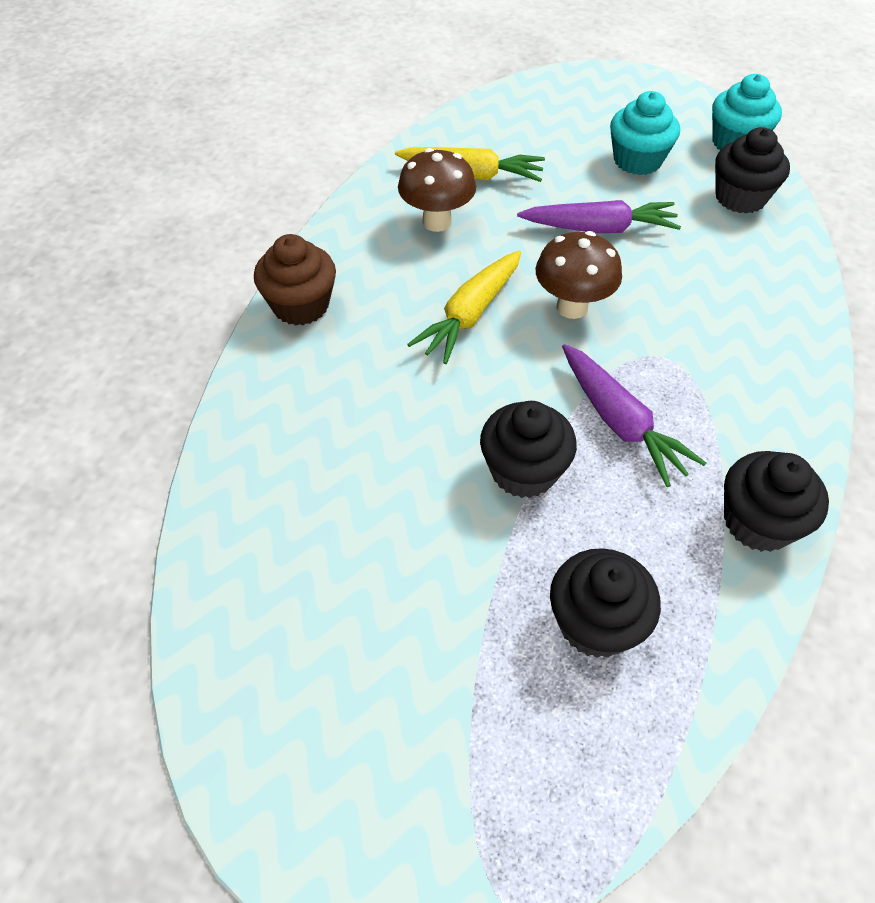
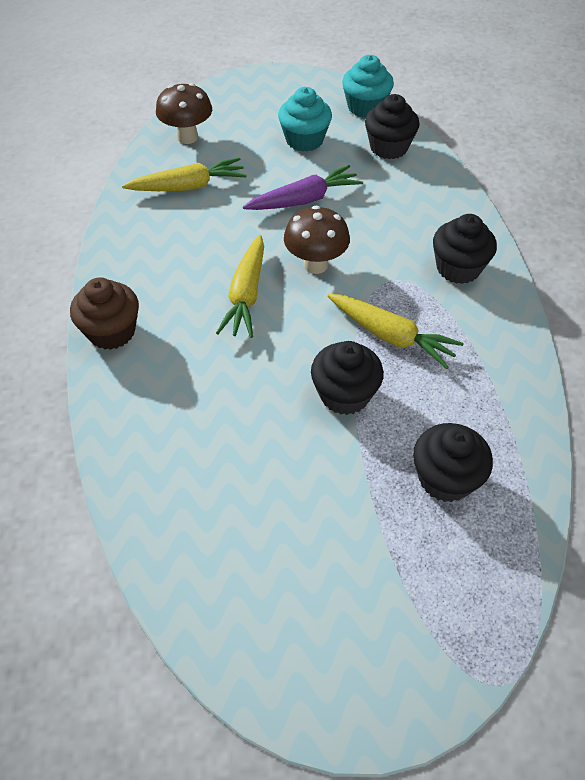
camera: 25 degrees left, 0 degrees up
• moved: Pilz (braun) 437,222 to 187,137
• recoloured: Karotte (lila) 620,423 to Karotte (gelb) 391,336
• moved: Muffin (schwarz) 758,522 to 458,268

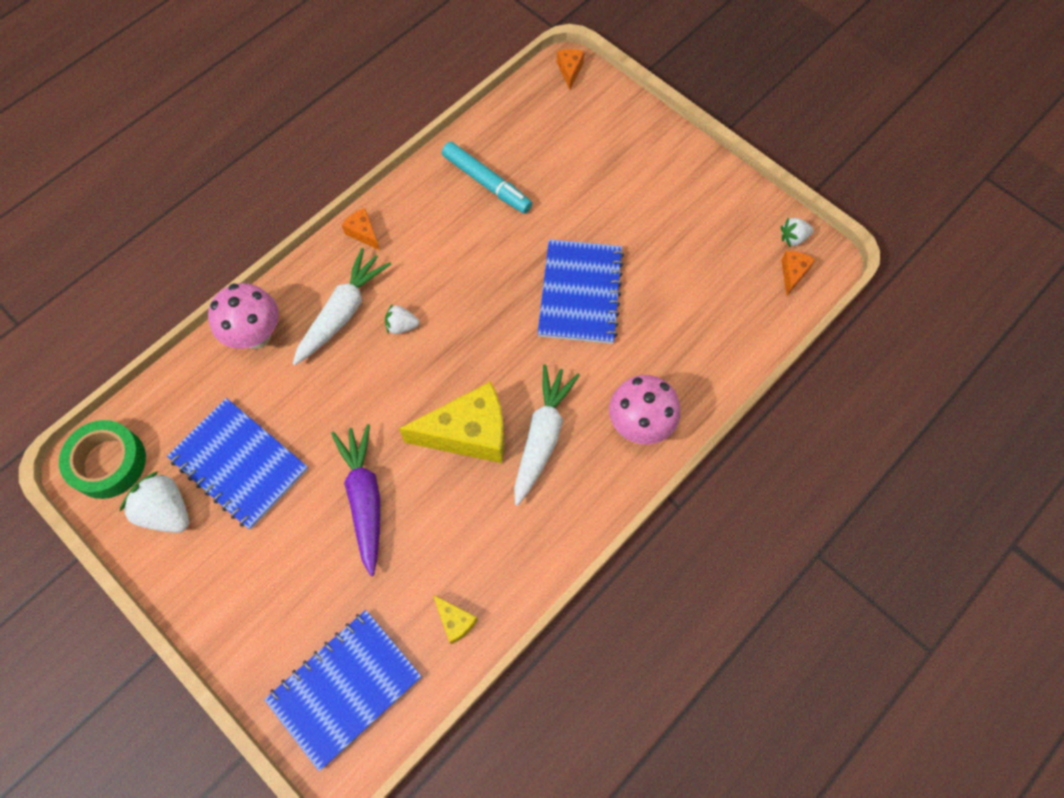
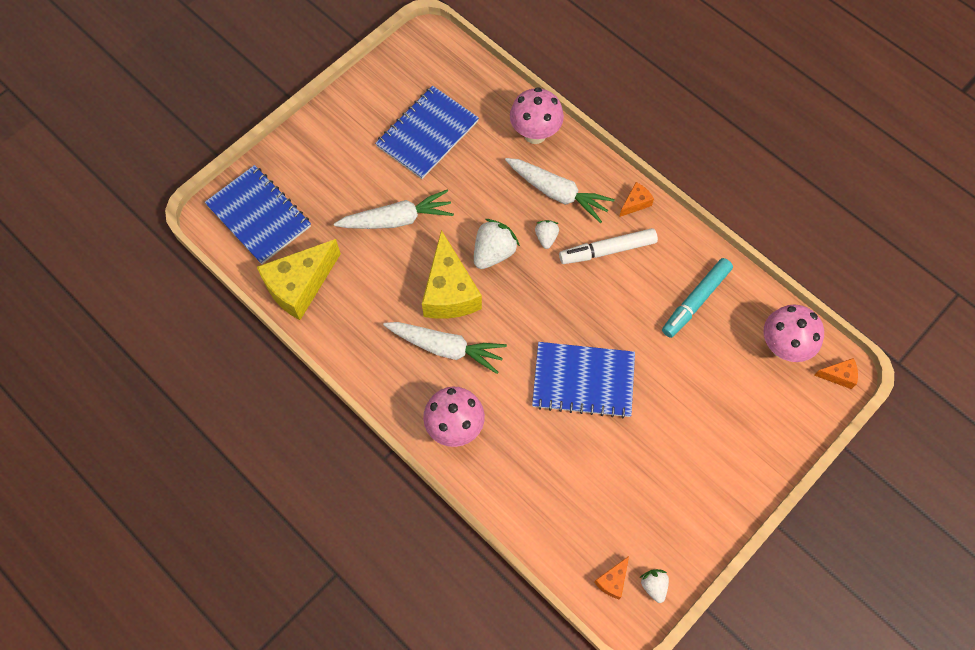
camera: 90 degrees right, 0 degrees up
• turned: Käse (orange) 793,273 = 612,580 105 degrees clockwise
• removed: Klebeband (grün) 108,462
• recoloured: Karotte (lila) 364,499 to Karotte (weiß) 397,219
• moved: Erdbeere (weiß) 166,511 to 493,252
• resized: Käse (gelb) 455,621 = 300,286 x2.20
• added: Filzstift (weiß) 607,250
• added: Pilz (rosa) 783,346

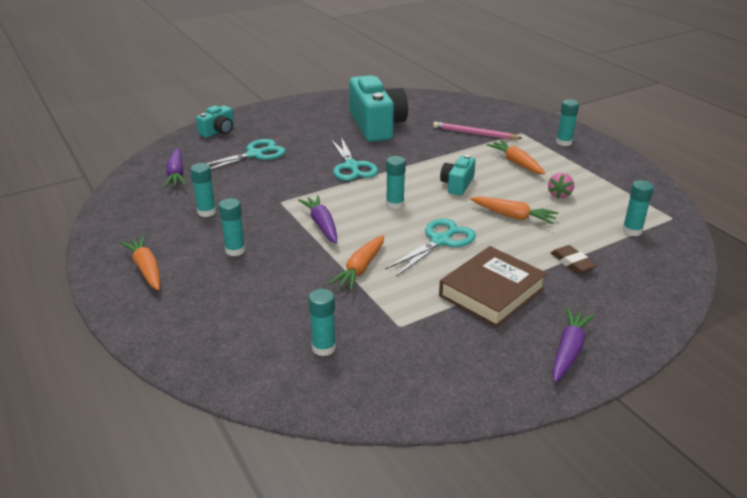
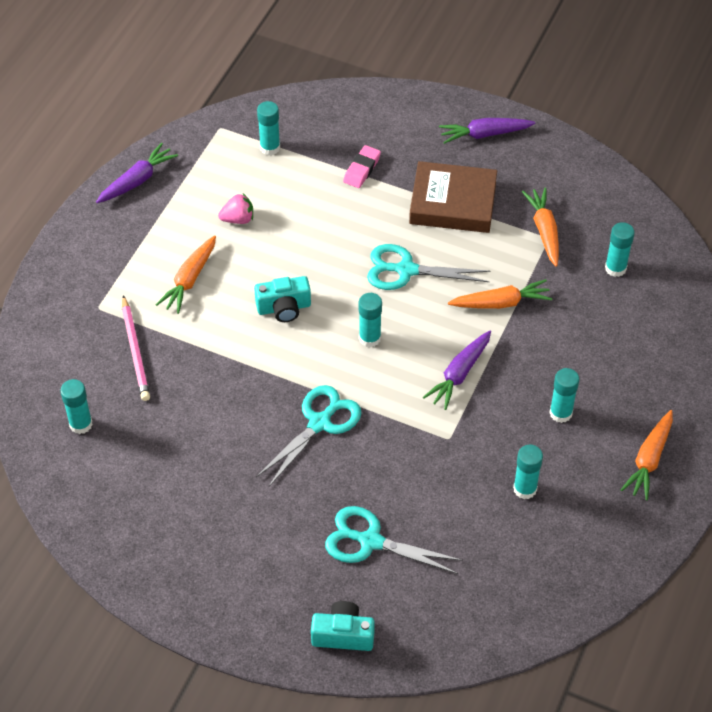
camera: 125 degrees left, 20 degrees up
• removed: Kamera (türkis) 376,125
• moved: Klebestift (türkis) 564,142 to 81,424
• moved: Karotte (lila) 176,174 to 137,180
• moved: Karotte (orange) 513,216 to 544,231
• recoloured: Radiergummi (braun) 572,263 to Radiergummi (rosa) 362,169

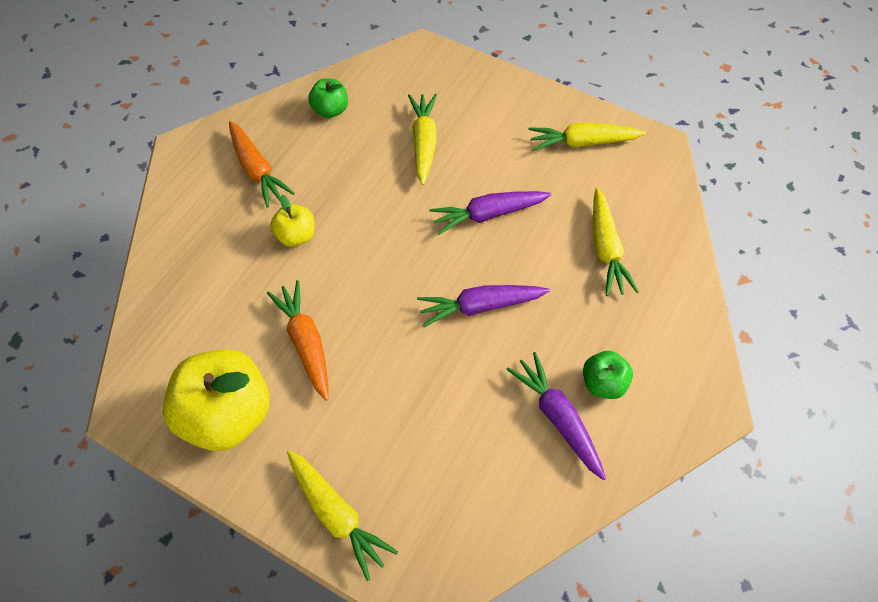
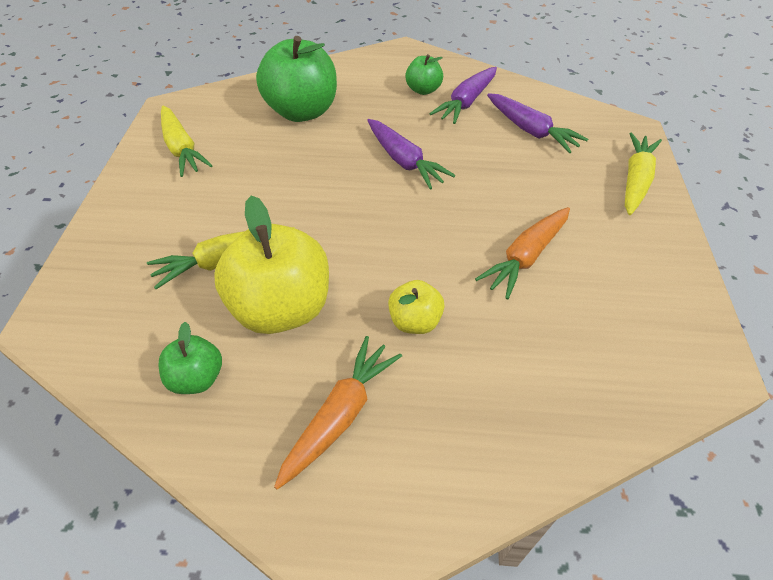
camera: 115 degrees left, 10 degrees down
• replaced: Karotte (gelb) 606,248 to Apfel (grün) 302,111
• moved: Karotte (lila) 488,214 to 530,130
• moved: Apfel (gelb) 228,414 to 281,308

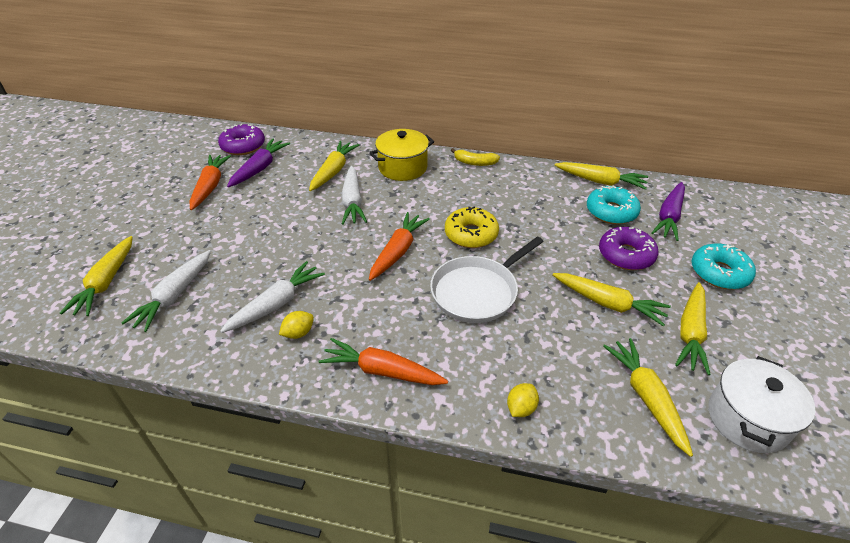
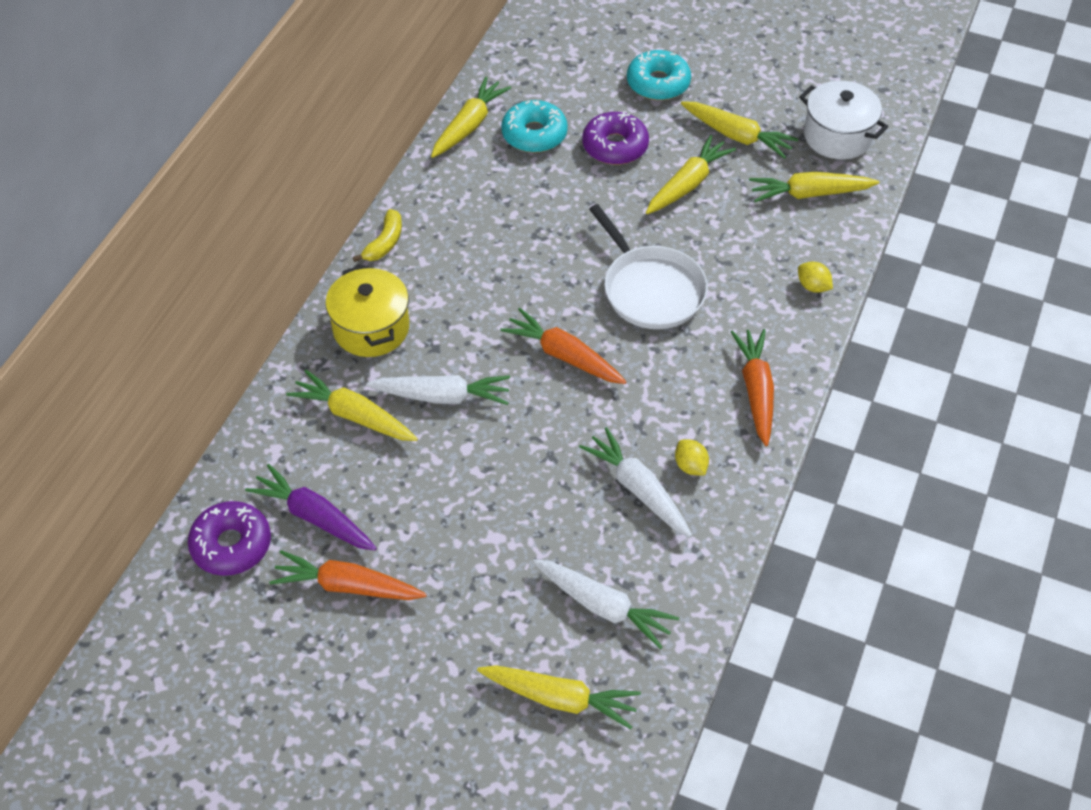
camera: 80 degrees left, 10 degrees up
• removed: Karotte (lila) 669,217
• removed: Donut (gelb) 471,234
• turned: Karotte (orange) 382,371 = 756,391 150 degrees clockwise

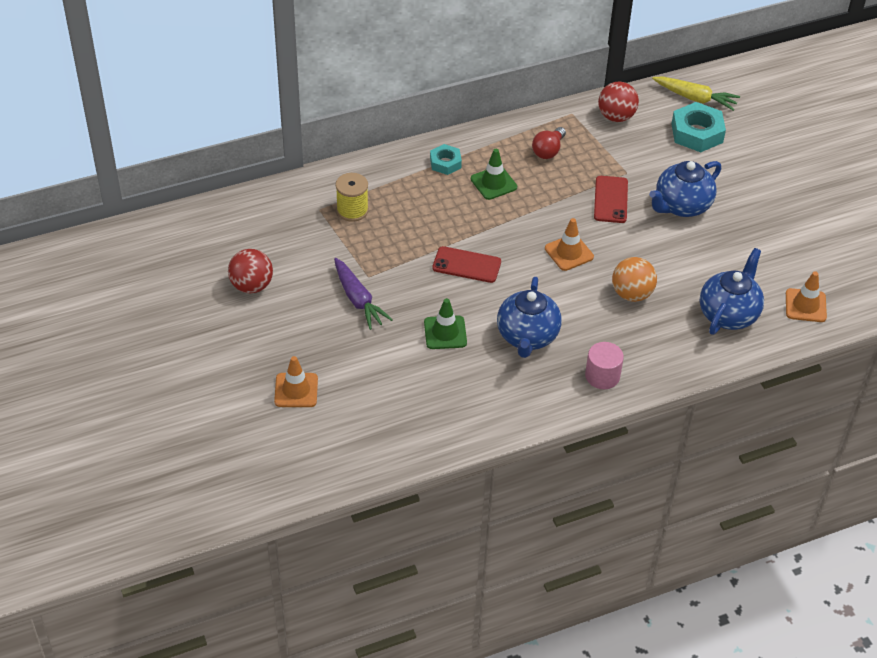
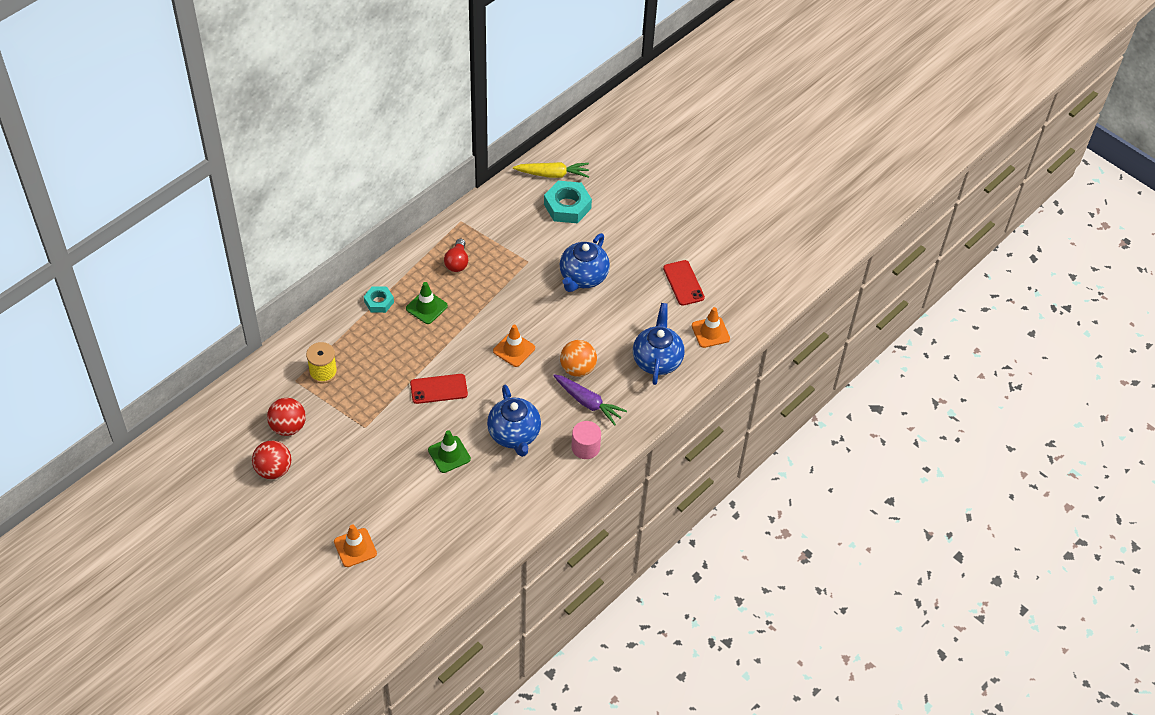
camera: 25 degrees left, 5 degrees up
• moved: Ball (rot) 616,117 to 288,427
• moved: Handy (rot) 611,199 to 683,283
• moved: Karotte (lila) 358,299 to 588,402

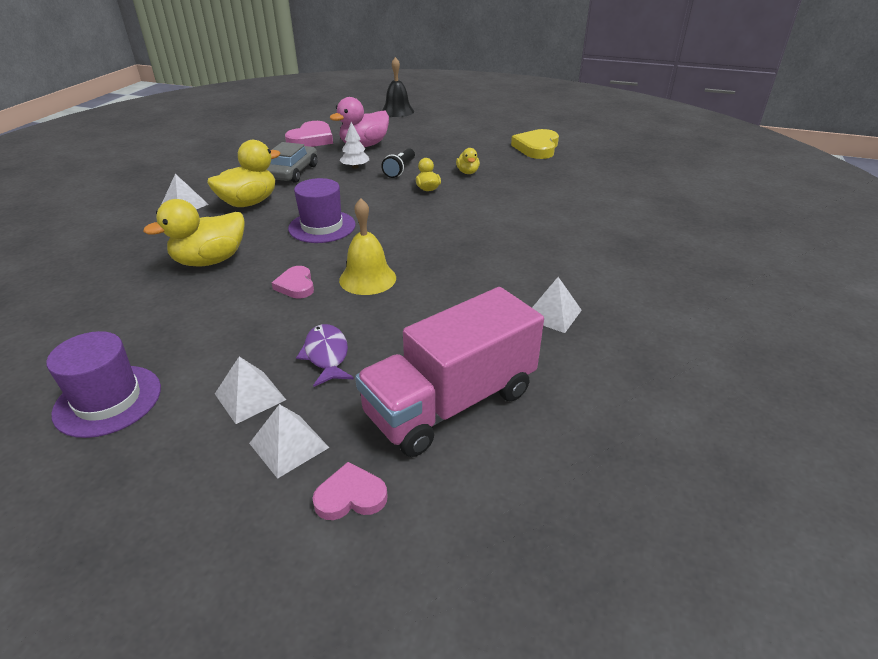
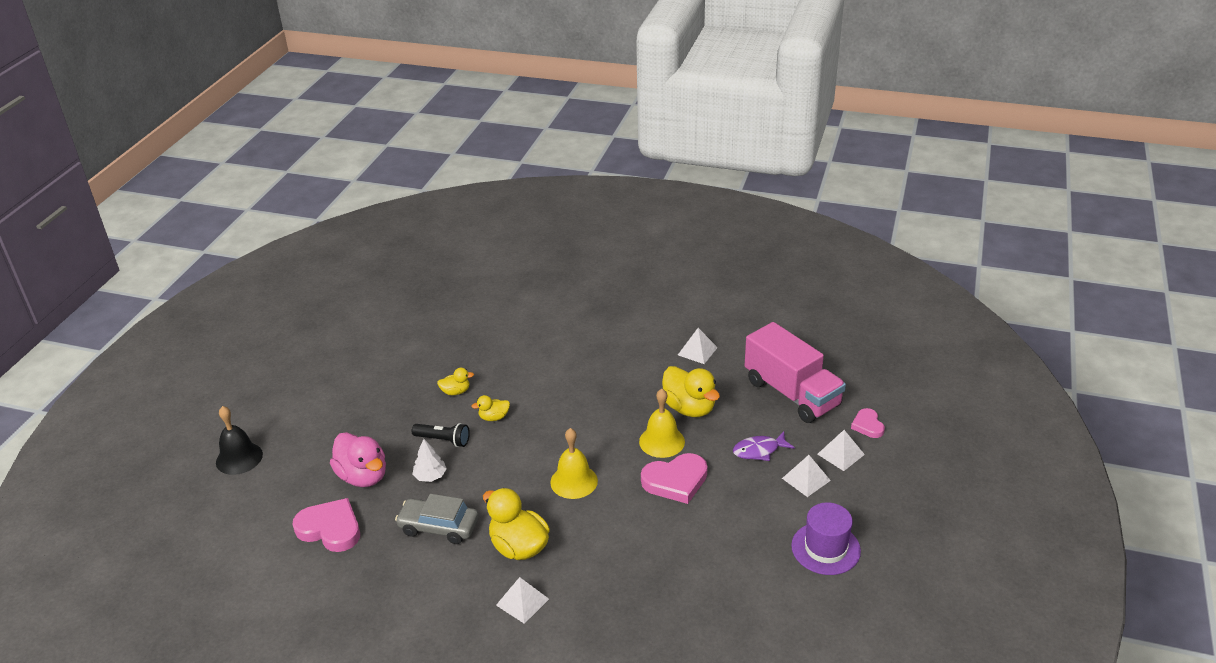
camera: 90 degrees left, 0 degrees up
• removed: Herz (gelb) 537,148
• replaced: Hut (lila) 322,227 to Glocke (gelb) 574,481
• moved: Ente (gelb) 210,260 to 689,408
• resized: Herz (rosa) 296,285 = 675,481 x1.74

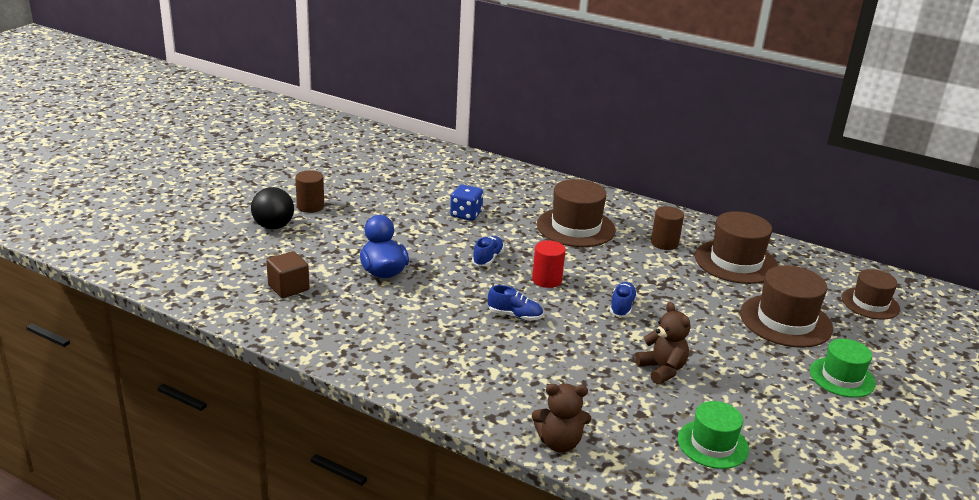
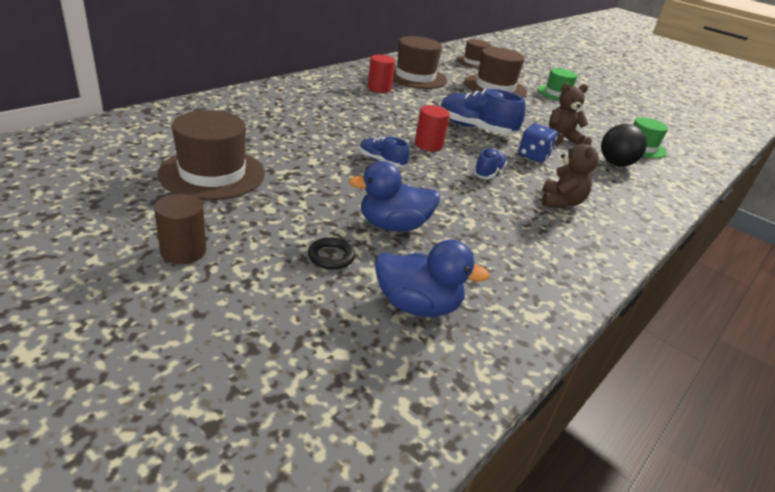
camera: 80 degrees left, 5 degrees up
• moved: Hut (braun) 575,227 to 212,174
• moved: Spielwürfel (blau) 466,214 to 533,156
• moved: Ball (schwarz) 273,226 to 615,164
• recoloured: Vollzylinder (braun) 664,243 to Vollzylinder (rot) 379,88
• replaced: Kubus (braun) 288,287 to Ente (blau) 418,305
• resized: Schuh (blau) 622,307 = 475,128 x1.78
• moved: Teddybär (braun) 559,443 to 561,202
• added: Ring (schwarz) 331,256

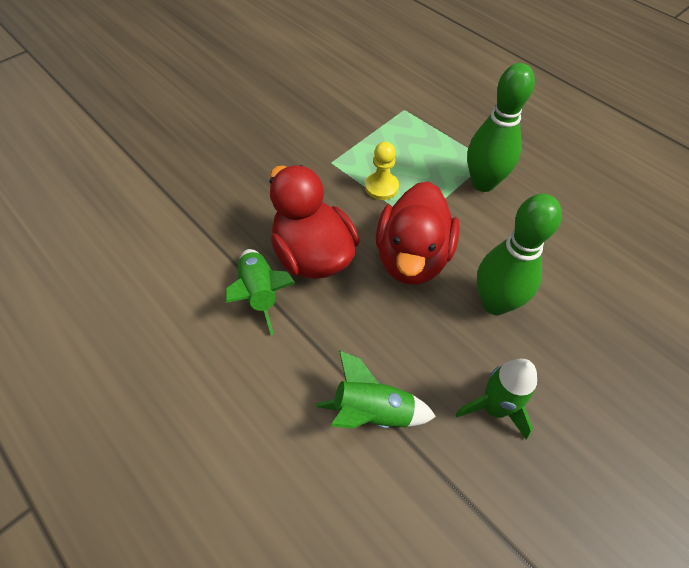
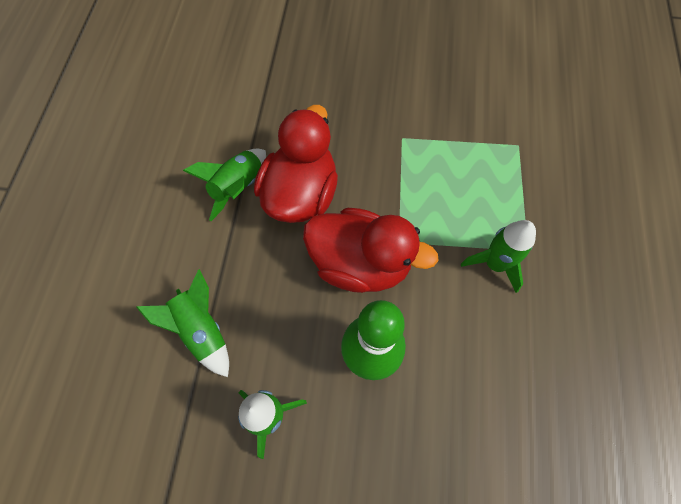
camera: 50 degrees right, 10 degrees up
• replaced: Bowlingkegel (grün) 483,183 to Rakete (grün) 494,264
• removed: Bauer (gelb) 381,187
• turned: Ente (rot) 412,257 = 360,263 135 degrees counterclockwise

